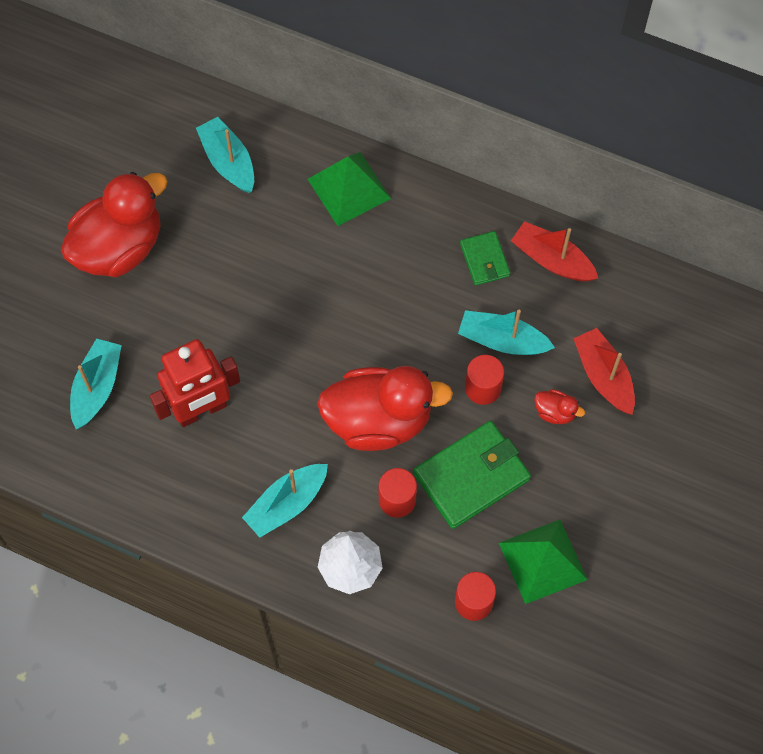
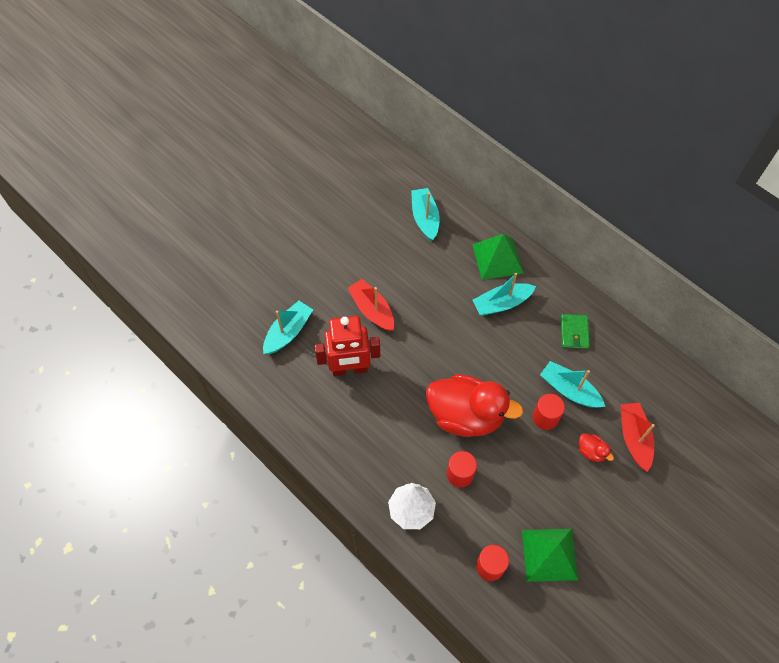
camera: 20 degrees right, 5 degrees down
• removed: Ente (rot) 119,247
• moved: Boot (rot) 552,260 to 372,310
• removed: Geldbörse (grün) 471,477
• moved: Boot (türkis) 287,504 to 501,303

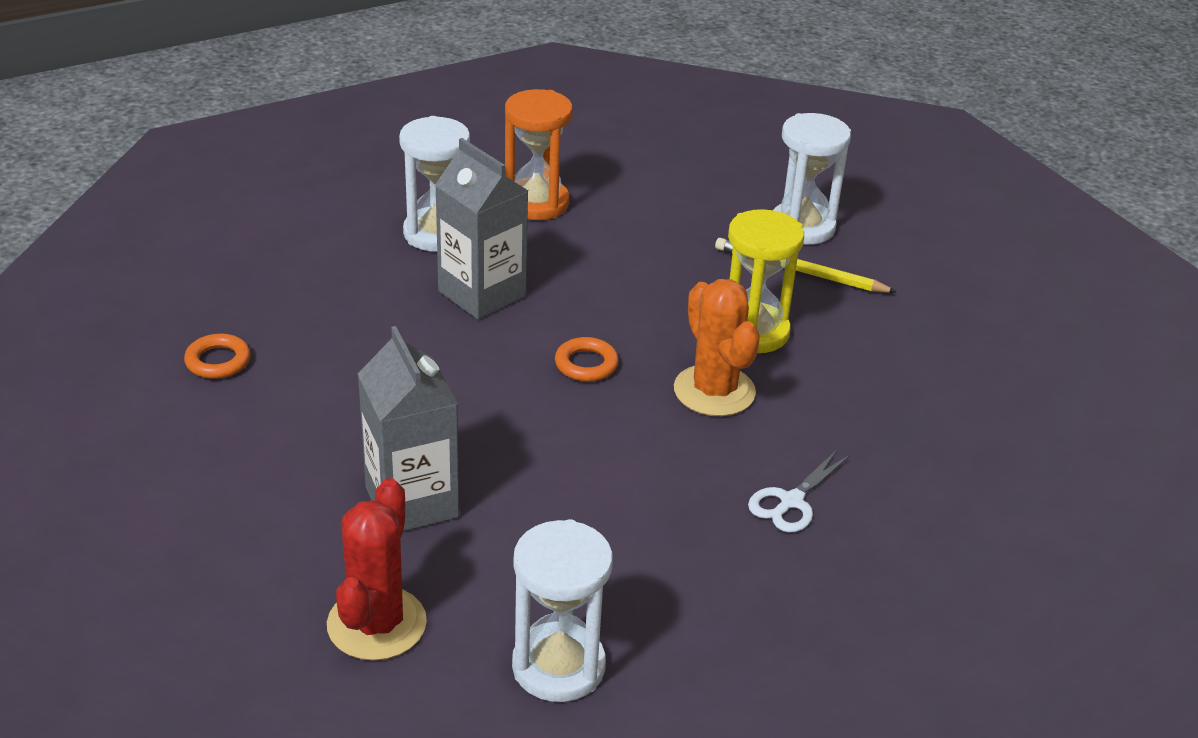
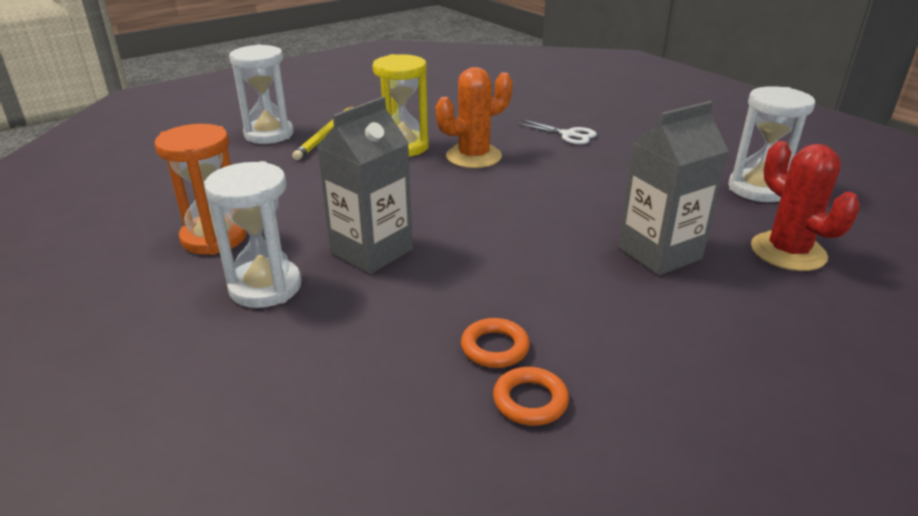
camera: 95 degrees left, 5 degrees down
• moved: Ring (orange) 586,364 to 495,347
• turned: Kaktus (rot) 376,624 = 788,252 60 degrees clockwise

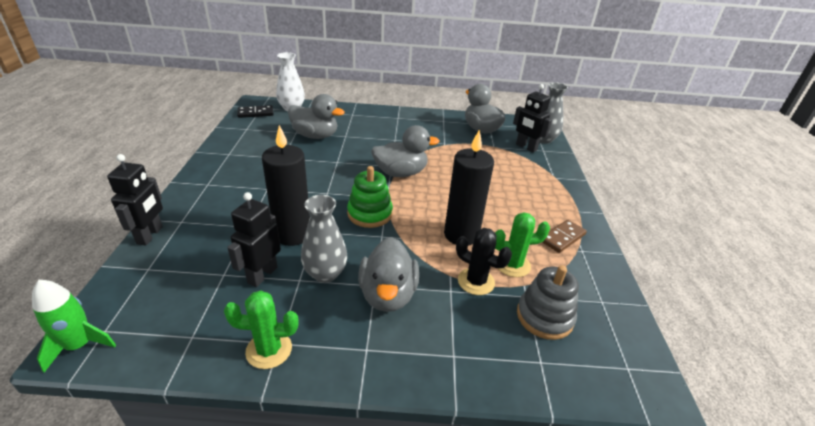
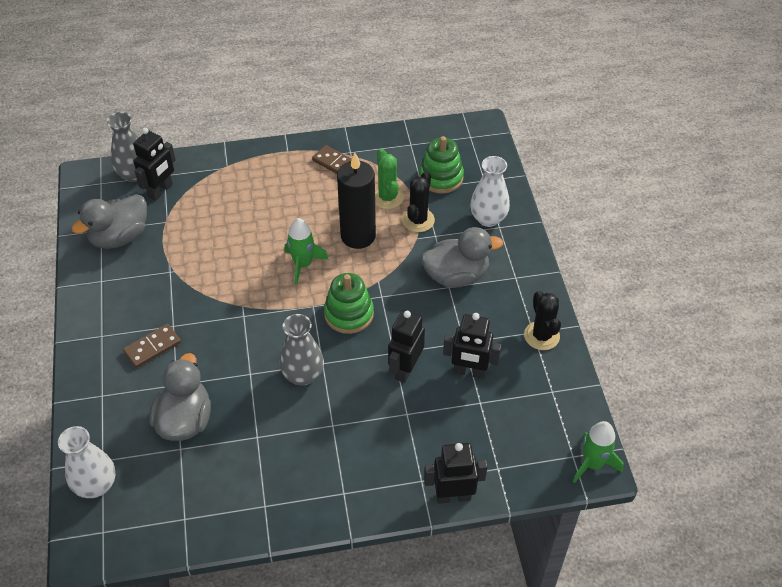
camera: 100 degrees left, 15 degrees up
• removed: Dominostein (schwarz) 255,113
• replaced: Kerze (schwarz) 293,234 to Roboter (schwarz) 405,369
• removed: Ente (grau) 400,173
• moved: Vase (grau) 325,273 to 303,375
• recoloured: Stapelspielzeug (grau) 544,317 to Stapelspielzeug (grün) 441,177
• recoloured: Kaktus (grün) 269,350 to Kaktus (schwarz) 541,336
• added: Vase (weiß) 488,218
• added: Rakete (grün) 303,264
• added: Dominostein (braun) 152,347

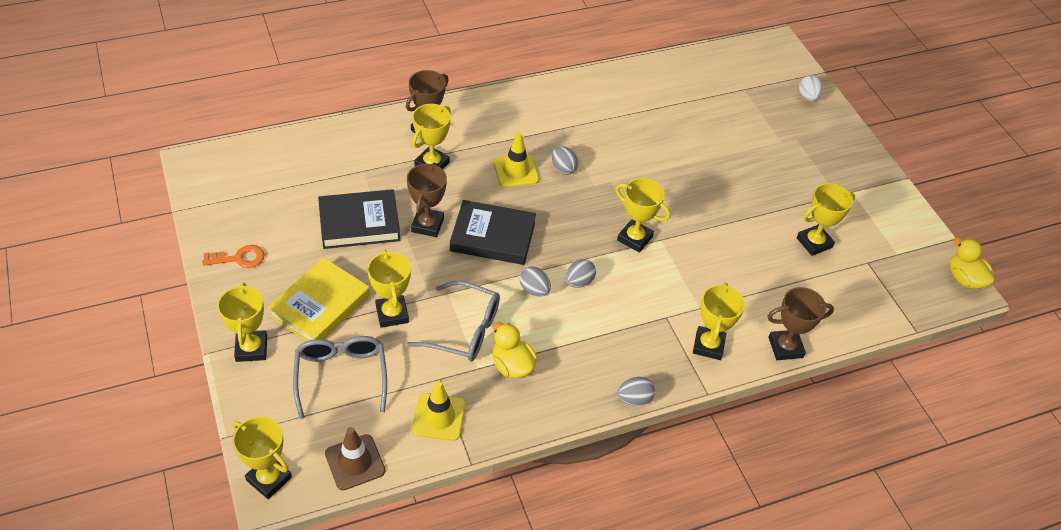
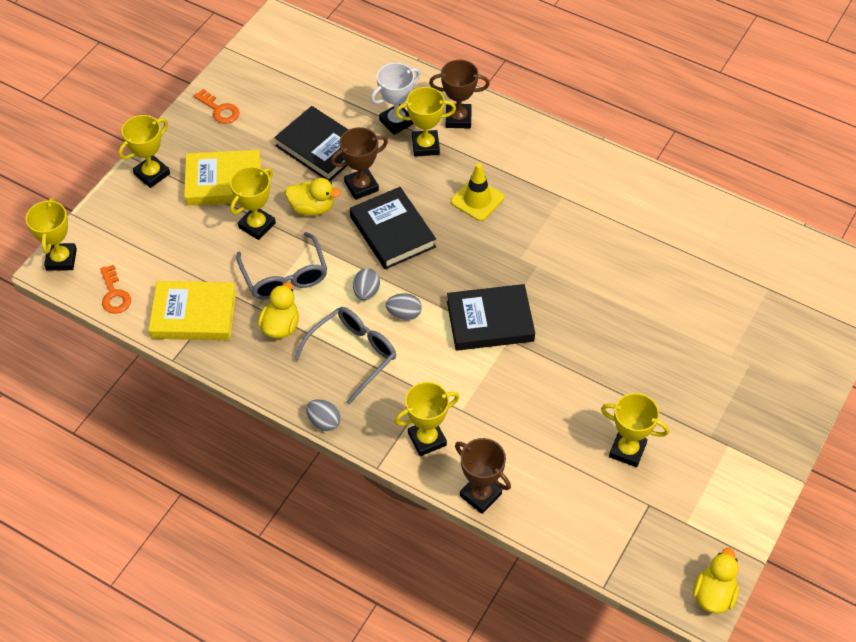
camera: 55 degrees right, 5 degrees up
• removed: Ei (weiß) 807,97
• removed: Ei (grau) 563,168
• replaced: Pokal (gelb) 634,238 to Buch (schwarz) 490,321
• moved: Brille (grau) 341,376 to 352,355
• replaced: Leitkegel (gelb) 439,417 to Buch (gelb) 194,314
• replaced: Leitkegel (braun) 355,462 to Schlüssel (orange) 114,294
• added: Pokal (weiß) 396,122
• added: Ente (gelb) 312,208

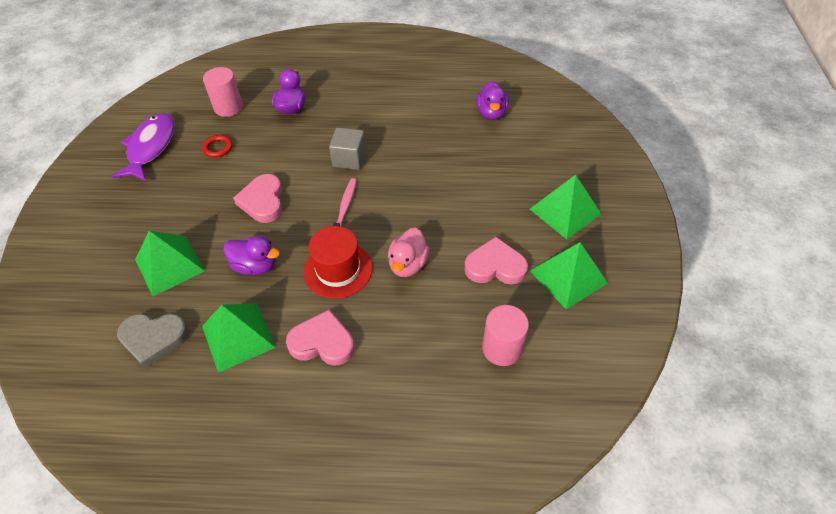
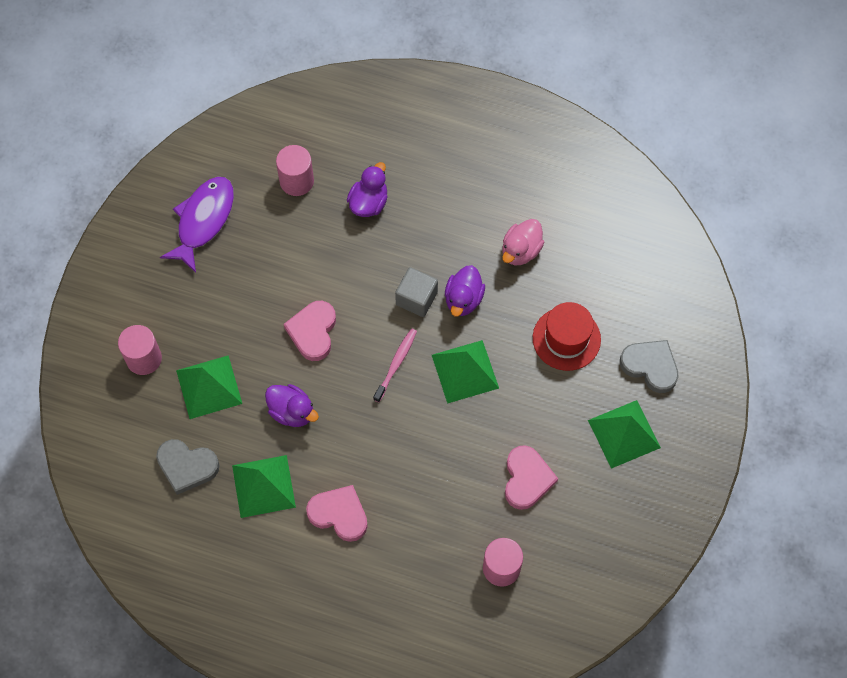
camera: 15 degrees right, 15 degrees up
• moved: Ente (lila) 491,113 to 463,299
• removed: Ring (rot) 218,148
• moved: Hut (rot) 338,269 to 566,338
• moved: Ente (rosa) 408,264 to 521,250
• turned: Herz (rosa) 495,266 = 527,479 75 degrees clockwise
• moved: Pyramide (grün) 568,277 to 465,371
• added: Vollzylinder (rosa) 144,358
• added: Herz (grau) 650,366

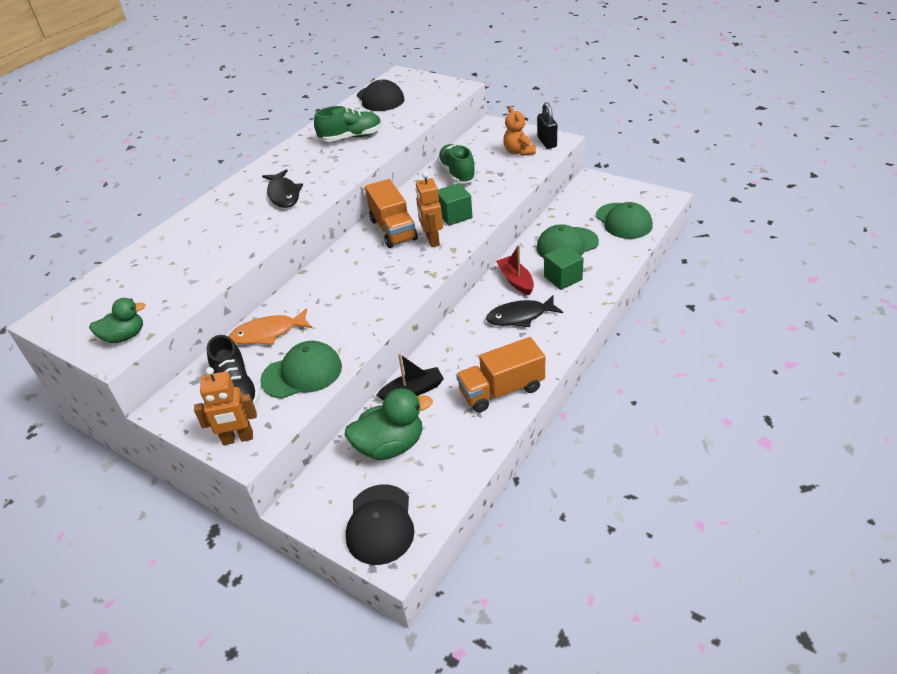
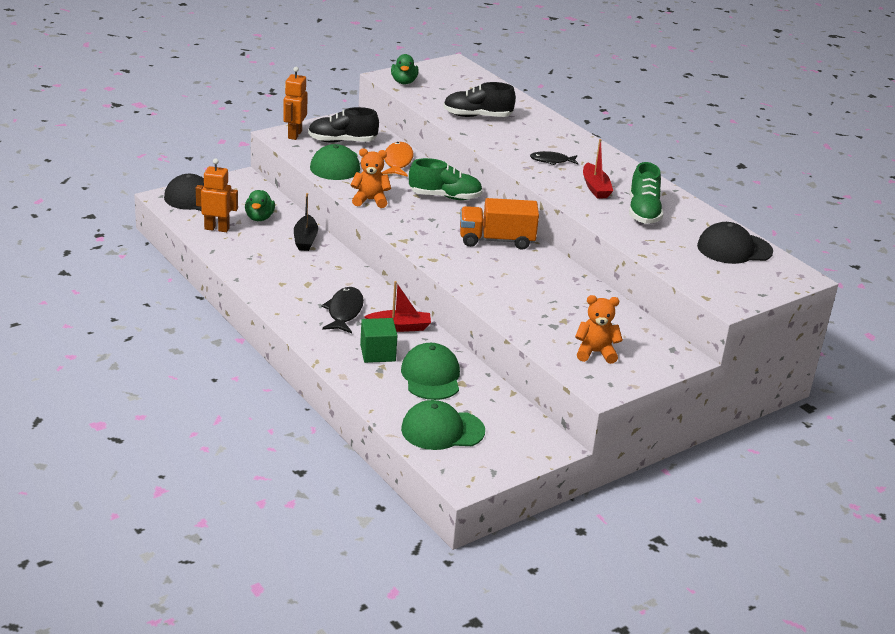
camera: 105 degrees right, 10 degrees down
• removed: Vorhängeschloss (schwarz) 547,142
• moved: Schuh (grün) 457,173 to 445,197
• resized: Fisch (schwarz) 284,194 = 551,161 x0.66
• moved: Roboter (orange) 432,240 to 217,228
• removed: Kubus (grün) 455,215
• removed: Lastwagen (orange) 501,390
• resized: Ente (grün) 390,445 = 259,218 x0.63
• added: Schuh (schwarz) 477,116
• added: Boot (rot) 595,188
• added: Teddybär (orange) 370,200

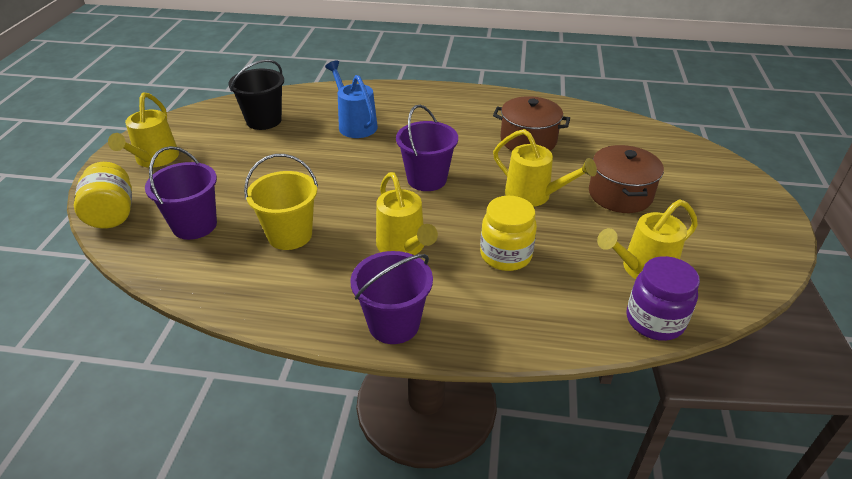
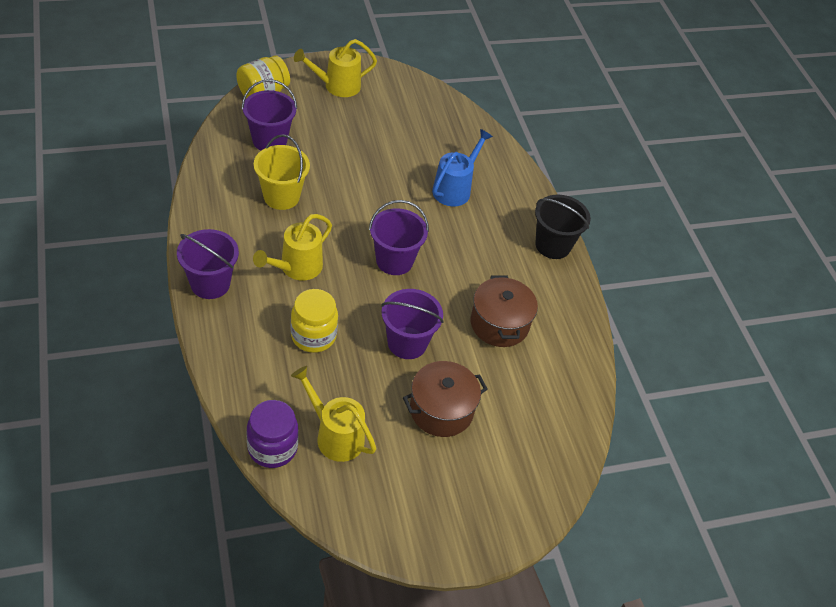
camera: 60 degrees right, 10 degrees up
• moved: Eimer (schwarz) 264,120 to 553,245
• replaced: Gießkanne (gelb) 534,196 to Eimer (lila) 407,343

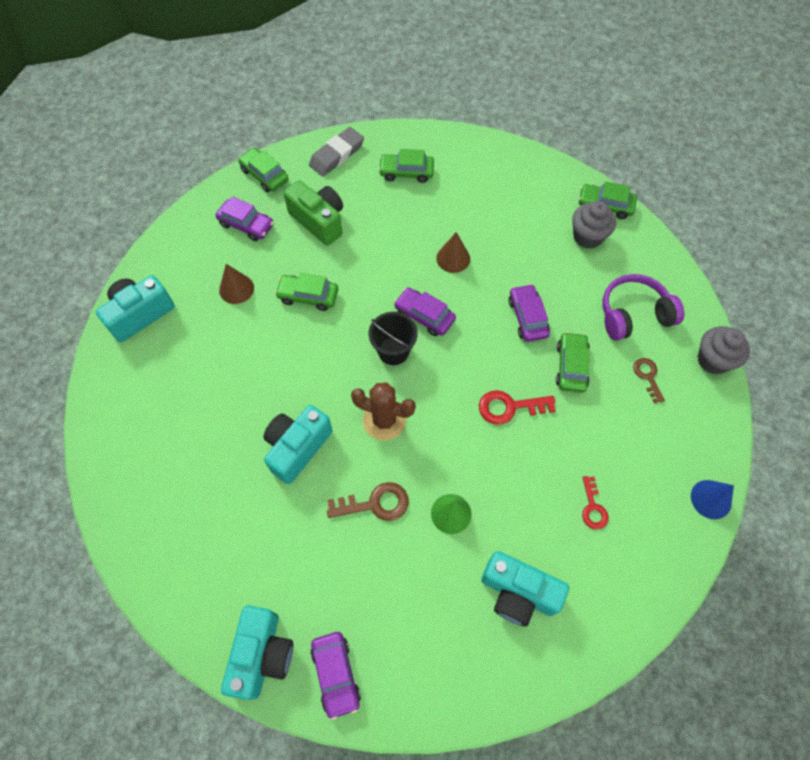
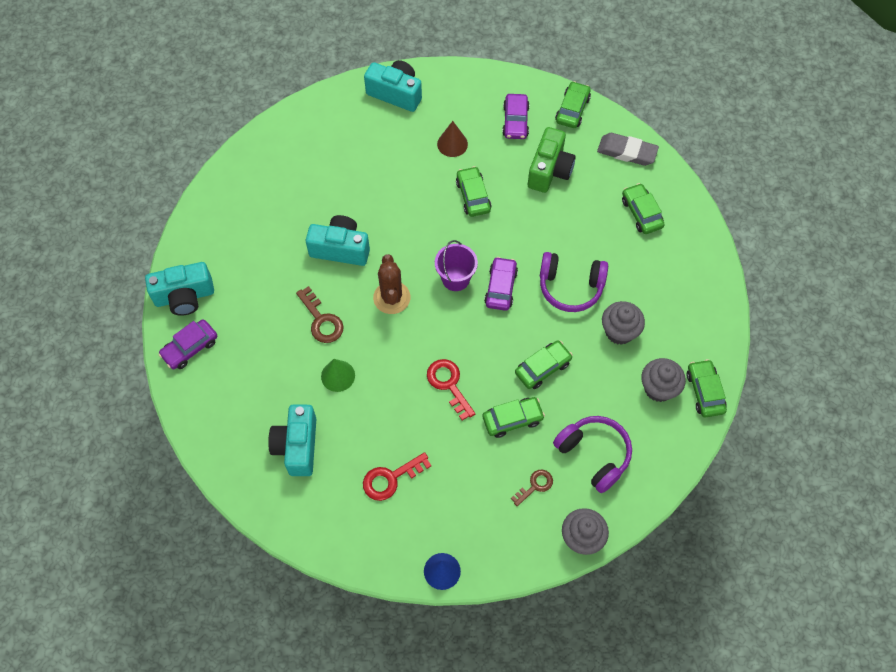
camera: 65 degrees right, 0 degrees up
• replaced: Kegel (braun) 453,258 to Kopfhörer (lila) 570,286
• recoloured: Auto (lila) 527,317 to Auto (grün) 542,368
• recoloured: Eimer (schwarz) 393,351 to Eimer (lila) 455,278
• resized: Schlüssel (rot) 593,508 = 390,479 x1.51
• added: Muffin (grau) 619,331

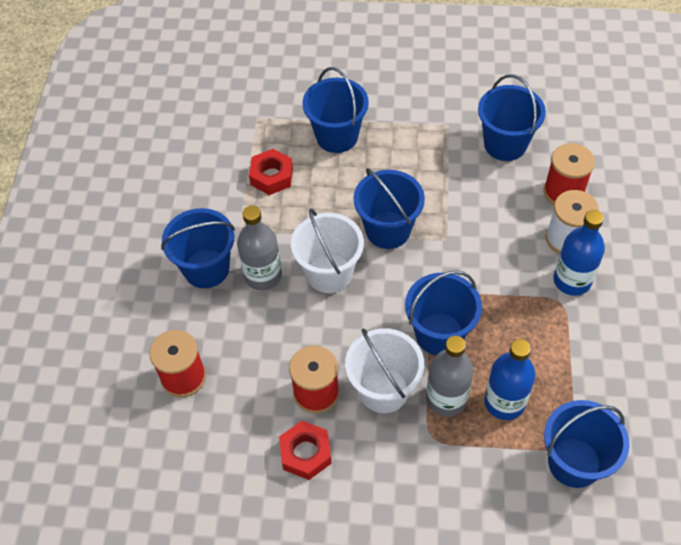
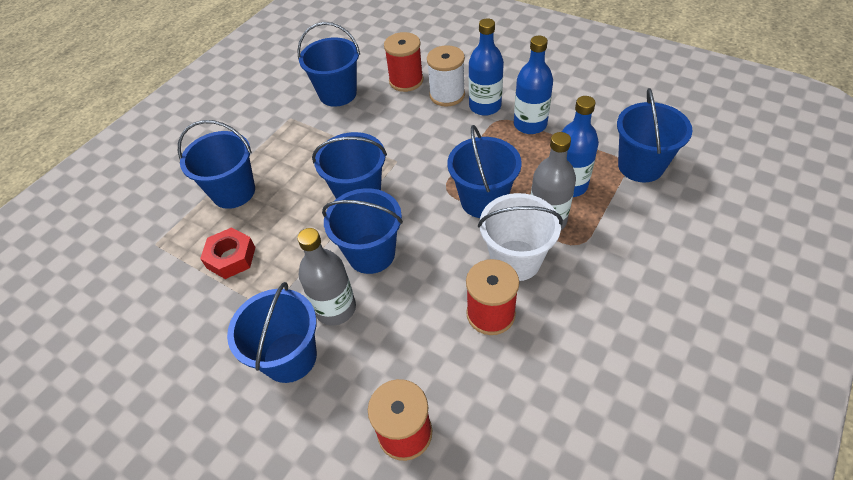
camera: 60 degrees left, 5 degrees down
• recoloured: Eimer (weiß) 329,273 to Eimer (blau) 371,254
• removed: Sechskantmutter (rot) 305,453
• added: Flasche (blau) 530,124

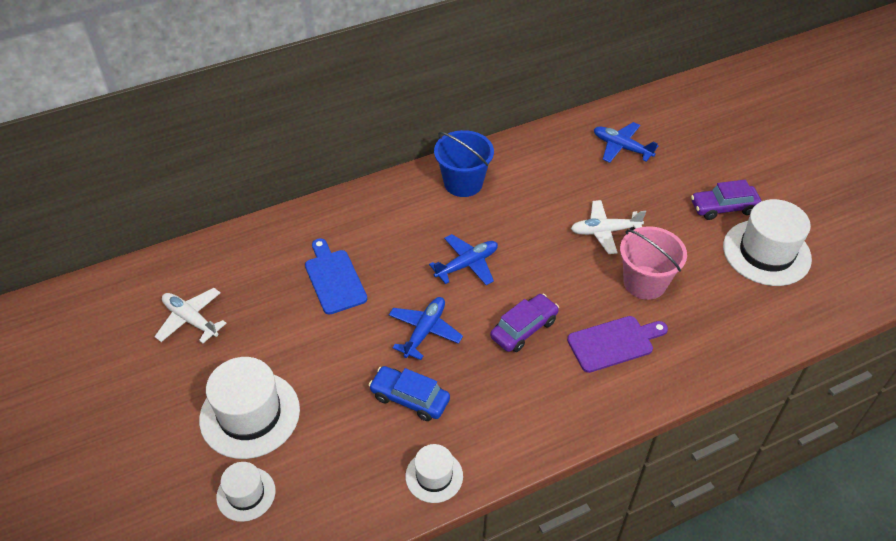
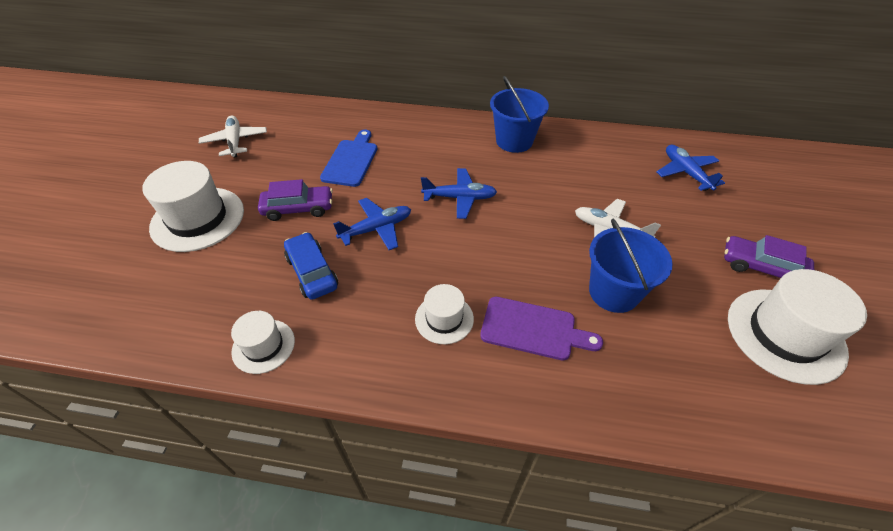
camera: 35 degrees right, 0 degrees up
• recoloured: Eimer (rosa) 644,282 to Eimer (blau) 613,292
• moved: Auto (lila) 524,329 to 298,209
• moved: Hut (weiß) 246,494 to 444,319

